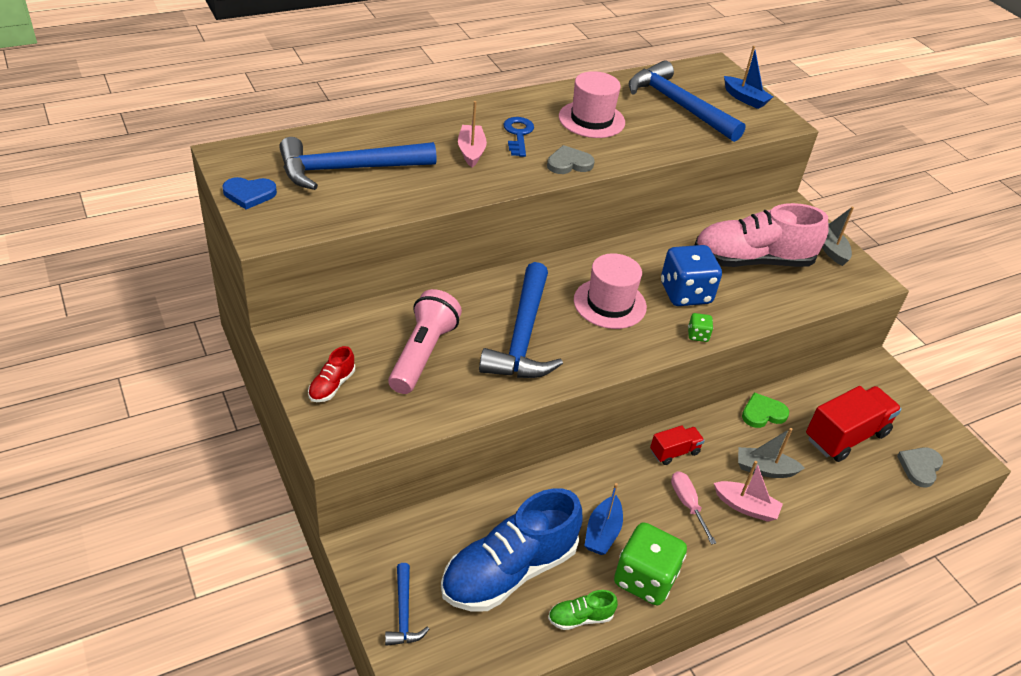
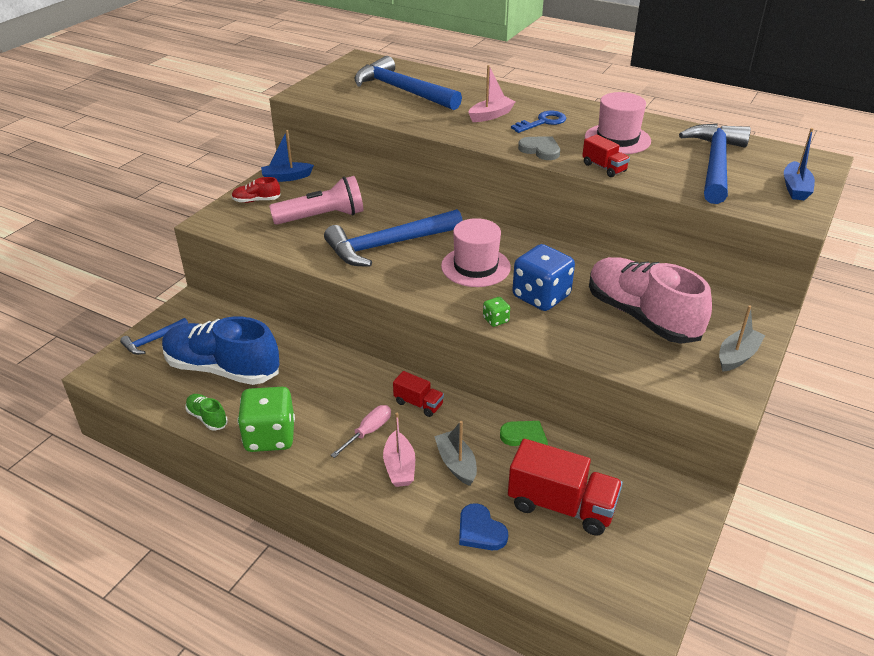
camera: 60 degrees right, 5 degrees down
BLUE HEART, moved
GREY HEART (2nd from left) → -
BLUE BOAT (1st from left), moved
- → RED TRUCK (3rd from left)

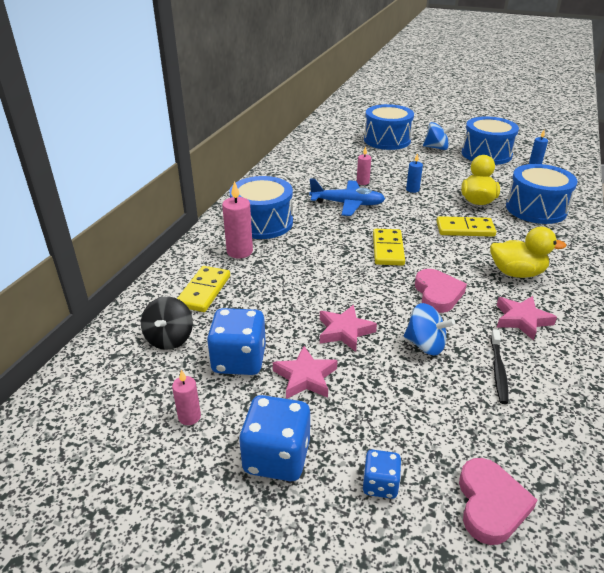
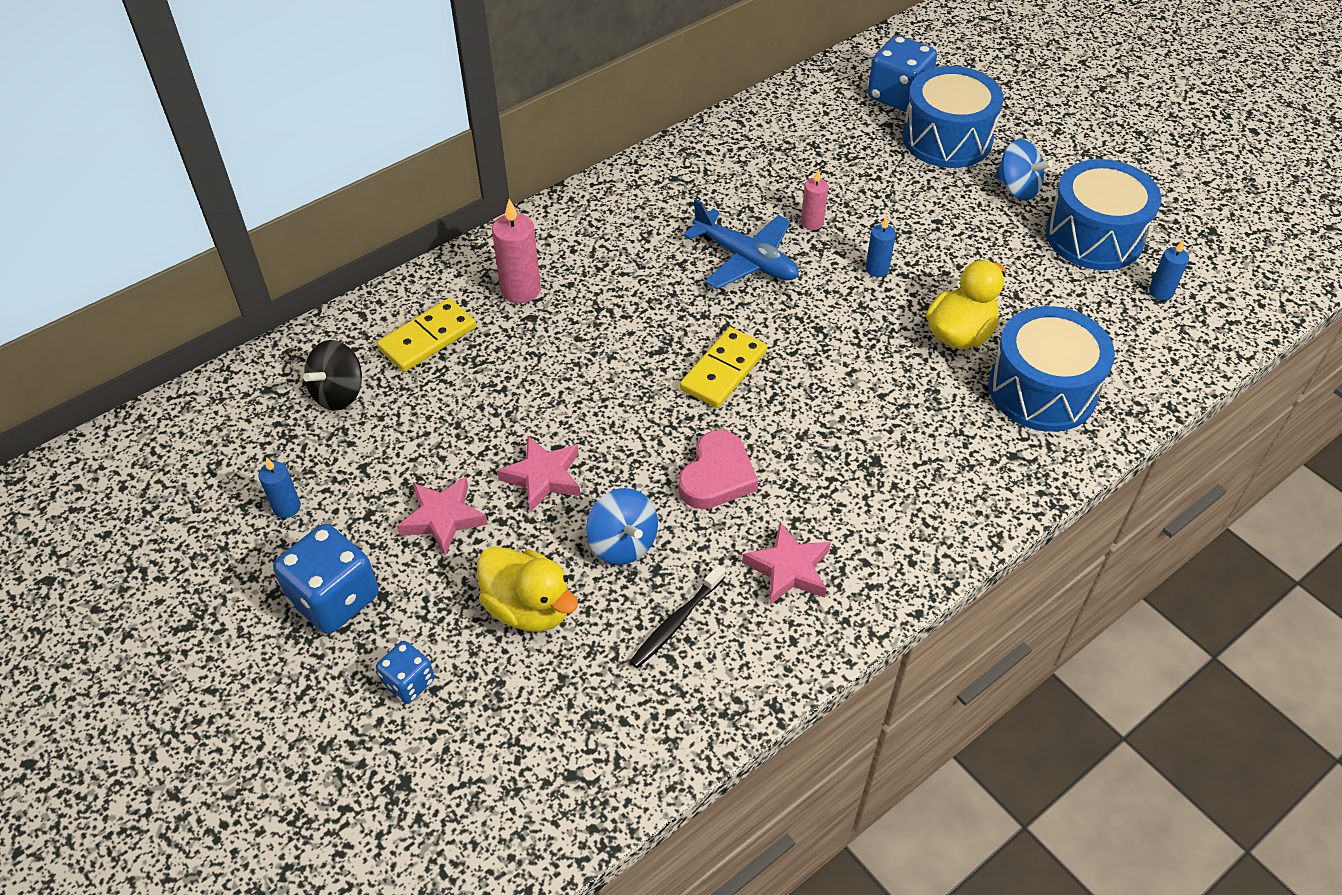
camera: 30 degrees right, 15 degrees up
BLUE DRUM (1st from left) → -
YELLOW DOMINO (3rd from left) → -
YELLOW DUCK (2nd from left in the first image) → YELLOW DUCK (1st from left), moved
BLUE DICE (1st from left in the first image) → BLUE DICE (3rd from left), moved
PINK CANDLE (1st from left) → BLUE CANDLE (1st from left)
PINK HEART (2nd from left) → -

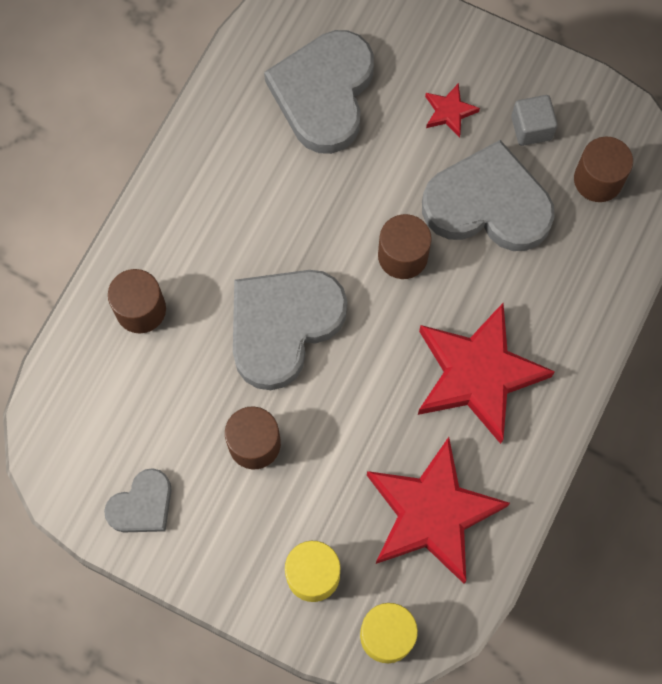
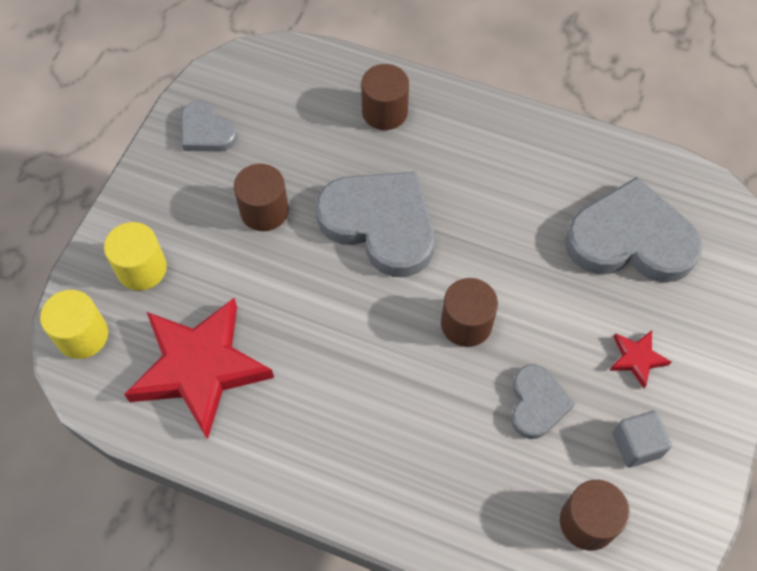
camera: 85 degrees right, 10 degrees down
GREY HEART (4th from left in the first image) → GREY HEART (3rd from left), x0.53
RED STAR (3rd from left) → -

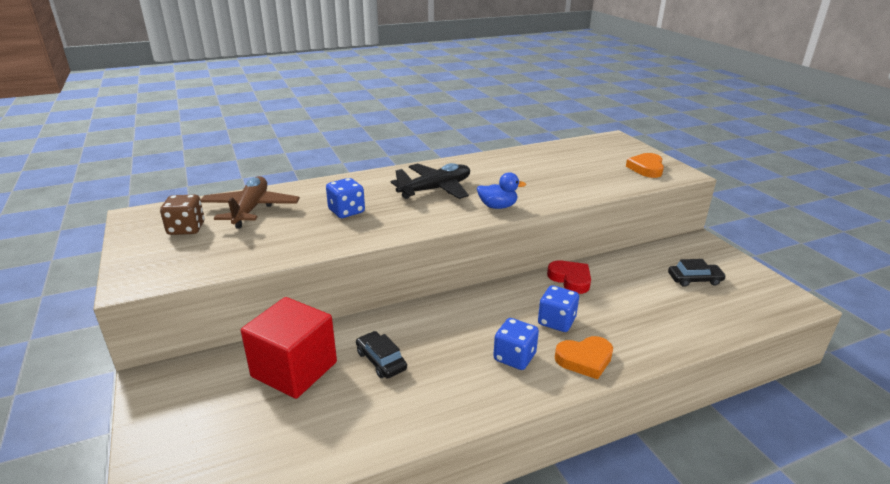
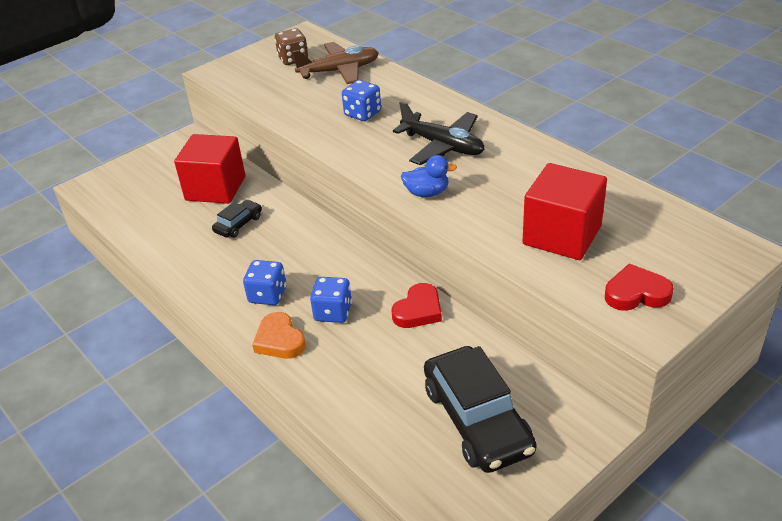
camera: 75 degrees right, 10 degrees up
ORANGE HEART (2nd from left) → RED HEART (2nd from left)
BLUE DUCK, 75 degrees counterclockwise
BLACK CAR (2nd from left), x2.06
- → RED CUBE (2nd from left)

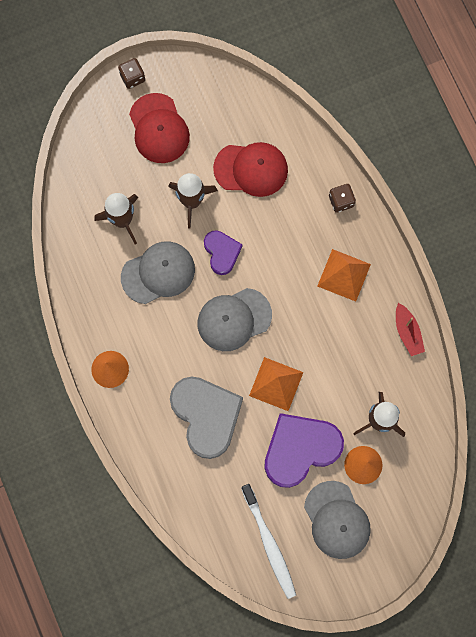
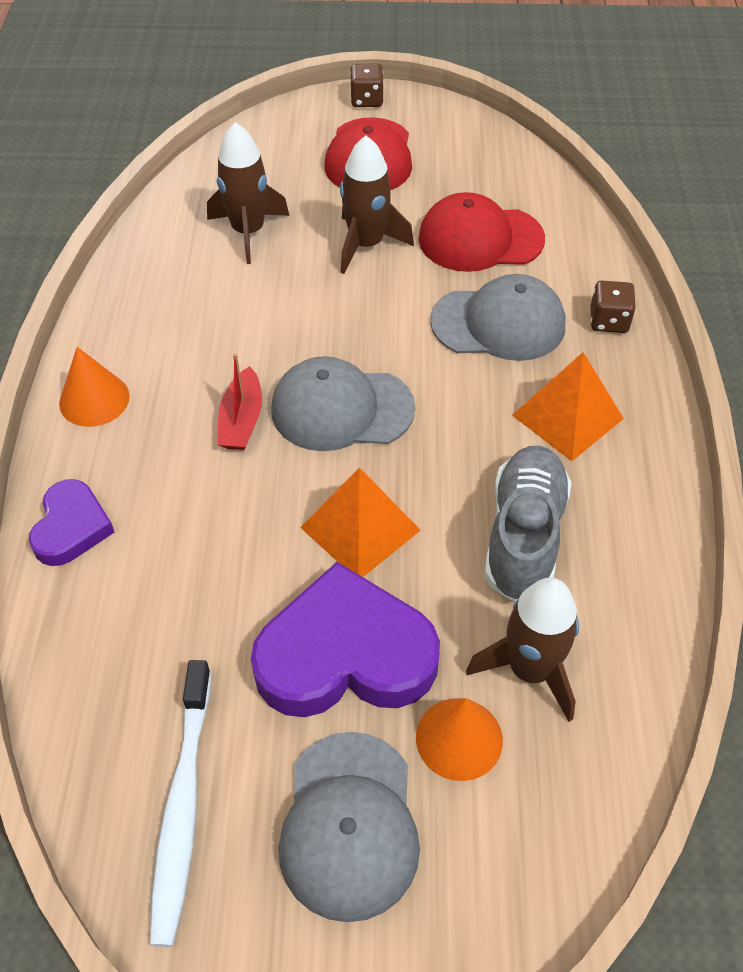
camera: 25 degrees right, 25 degrees down
RED CAP (2nd from left), 150 degrees clockwise
PURPLE HEART (1st from left), moved
GREY CAP (1st from left in the first image) → GREY CAP (3rd from left), moved
RED BOAT, moved
GREY HEART → -
- → GREY SHOE

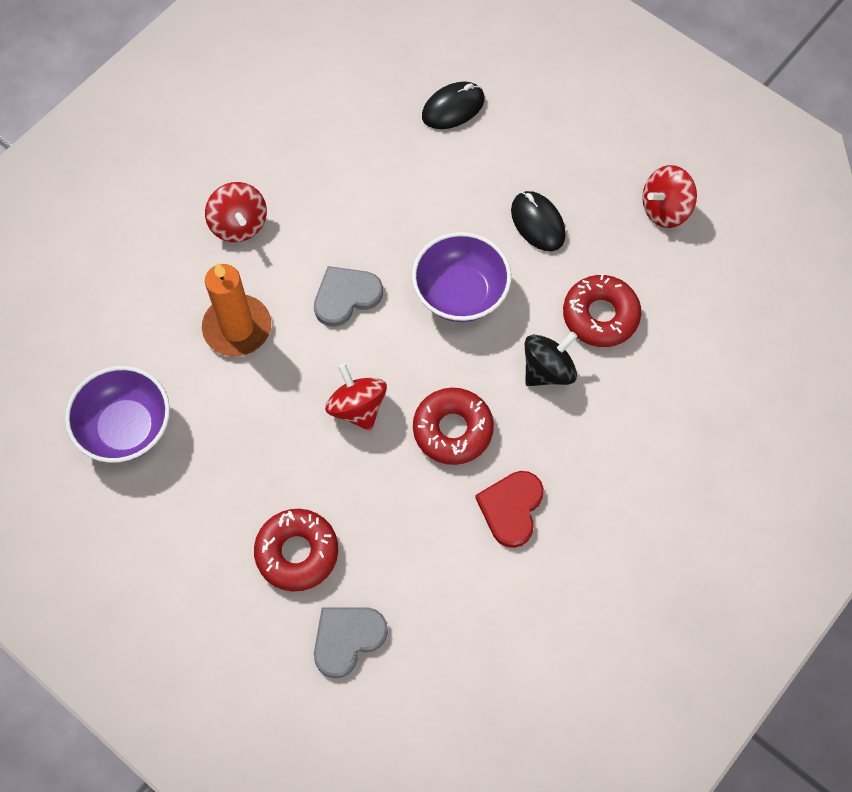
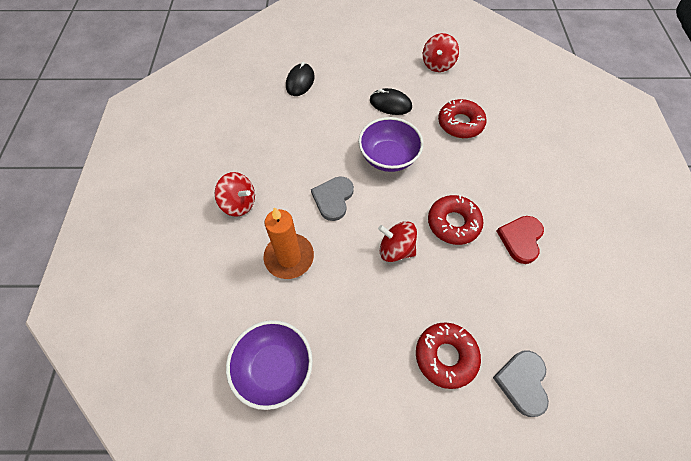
camera: 40 degrees left, 5 degrees down
BLACK SPINNING TOP → -
RED HEART, 45 degrees clockwise

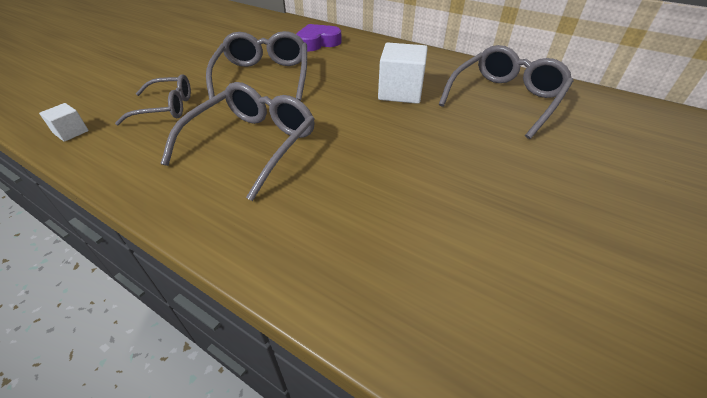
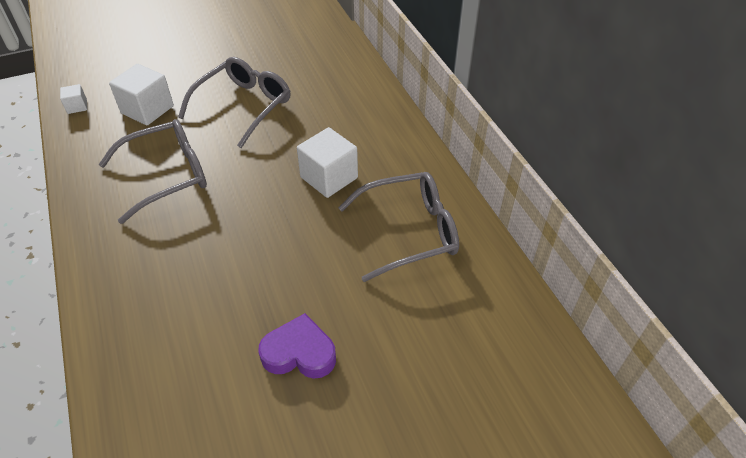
camera: 35 degrees right, 5 degrees up
PURPLE HEART, moved
GREY GLASSES (1st from left) → WHITE CUBE (2nd from left)

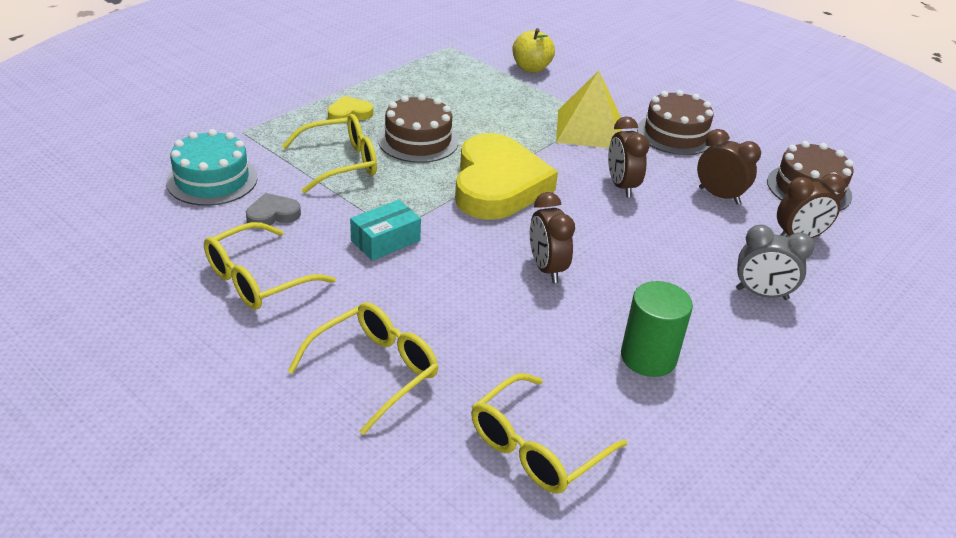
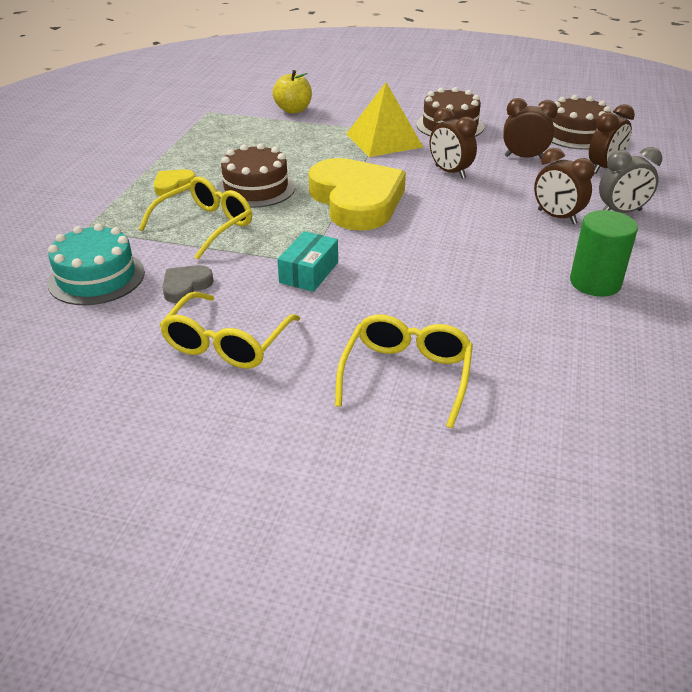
camera: 25 degrees left, 0 degrees up
BROWN CLOCK (1st from left in the first image) → BROWN CLOCK (3rd from left), moved
YELLOW GLASSES (4th from left) → -

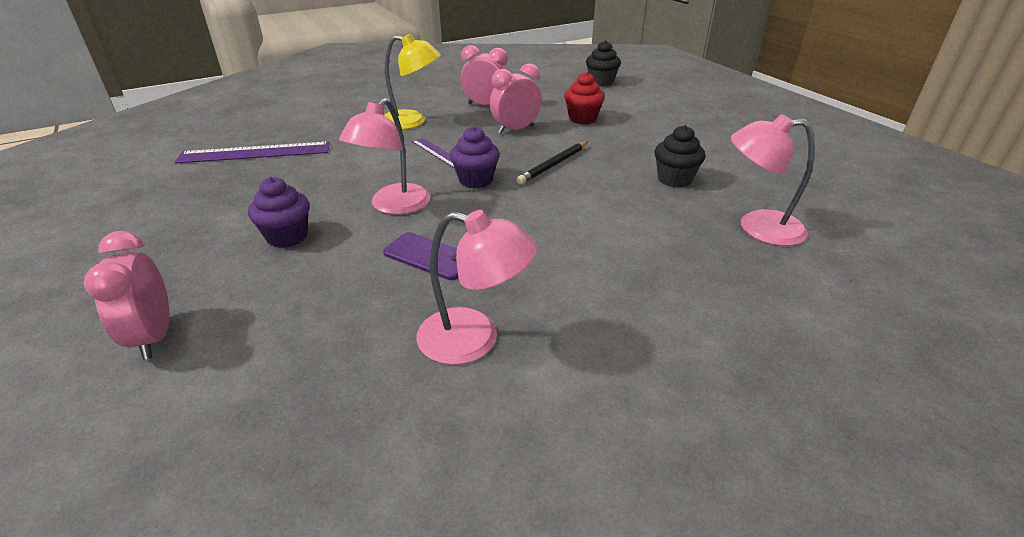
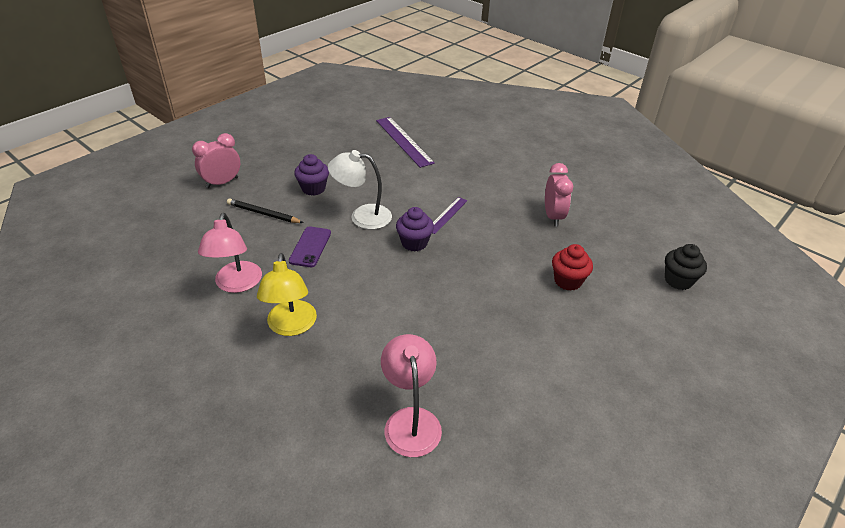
camera: 70 degrees right, 5 degrees up
YELLOW LAMP, moved
PINK CLOCK (3rd from left) → -
PINK LAMP (1st from left) → WHITE LAMP
BLACK CUPCAKE (2nd from left) → -
BLACK PENCIL, moved

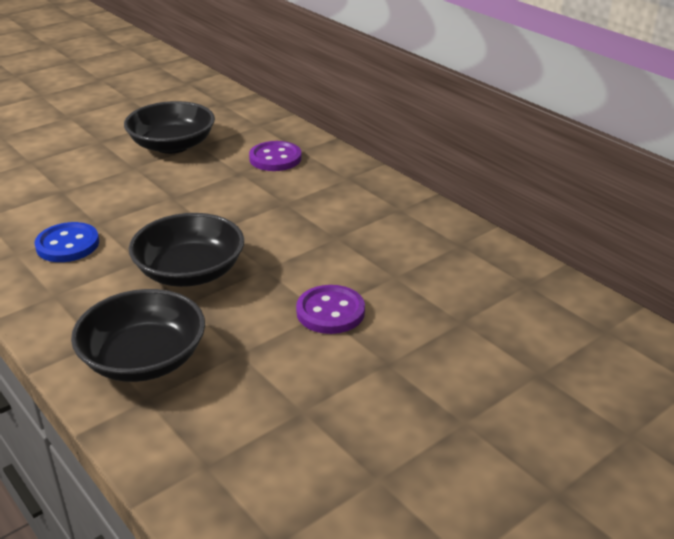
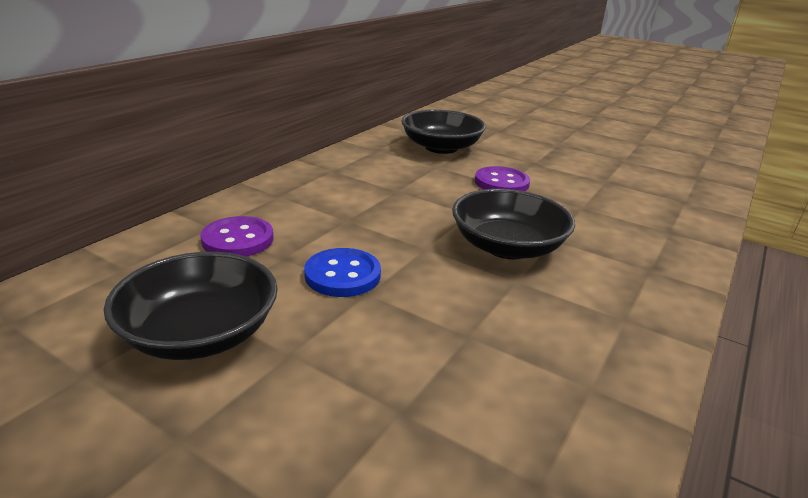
camera: 110 degrees left, 5 degrees down
BLUE BUTTON, moved
BLACK BOWL (1st from left in the first image) → BLACK BOWL (2nd from left), moved

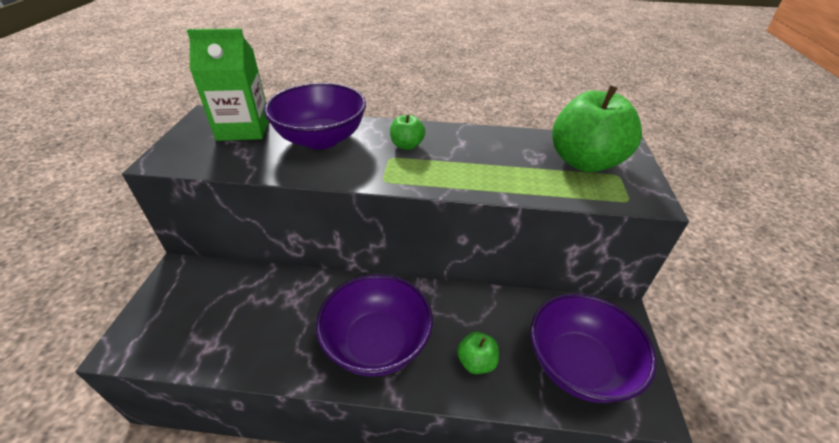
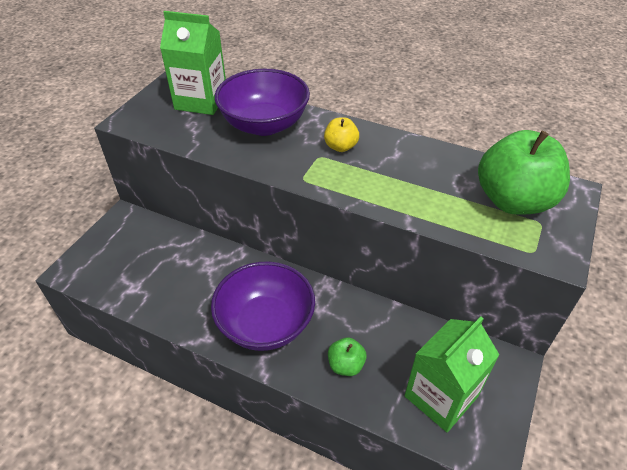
camera: 20 degrees right, 5 degrees up
GREEN APPLE (1st from left) → YELLOW APPLE
PURPLE BOWL (3rd from left) → GREEN CARTON (2nd from left)

